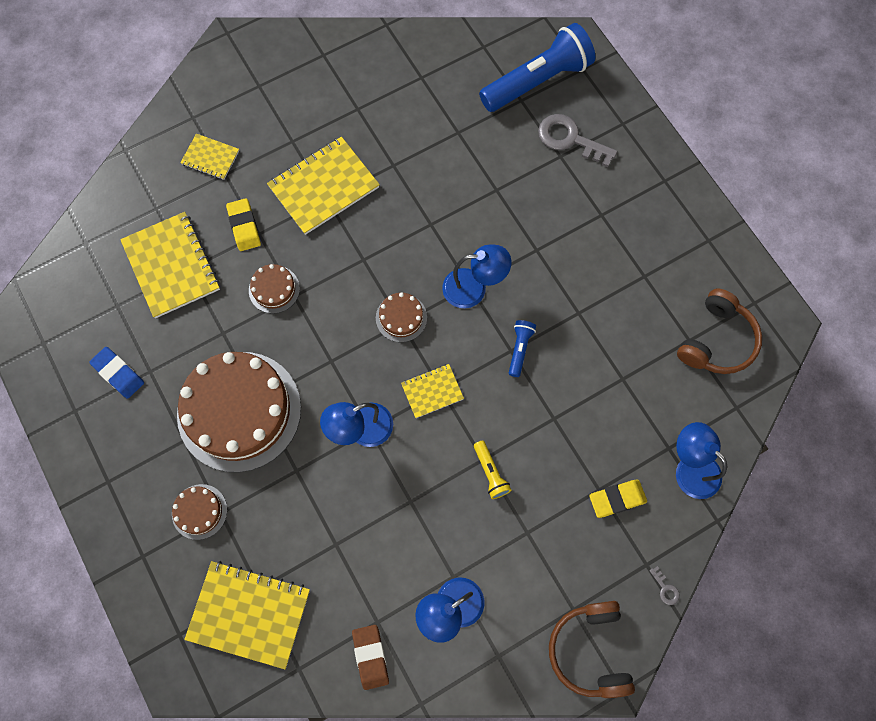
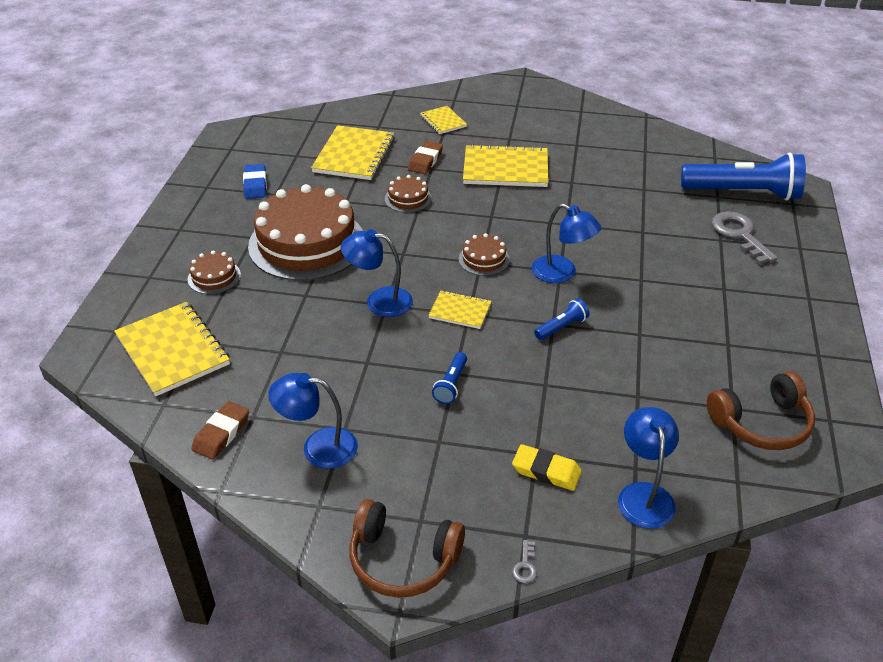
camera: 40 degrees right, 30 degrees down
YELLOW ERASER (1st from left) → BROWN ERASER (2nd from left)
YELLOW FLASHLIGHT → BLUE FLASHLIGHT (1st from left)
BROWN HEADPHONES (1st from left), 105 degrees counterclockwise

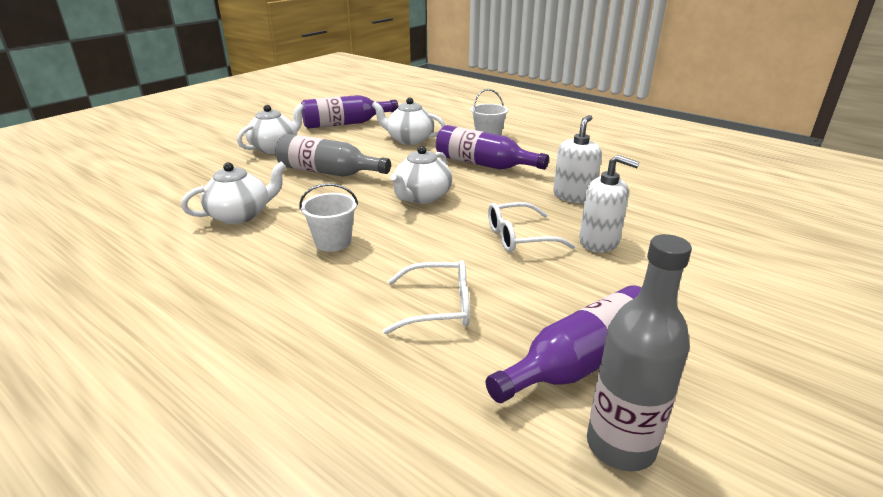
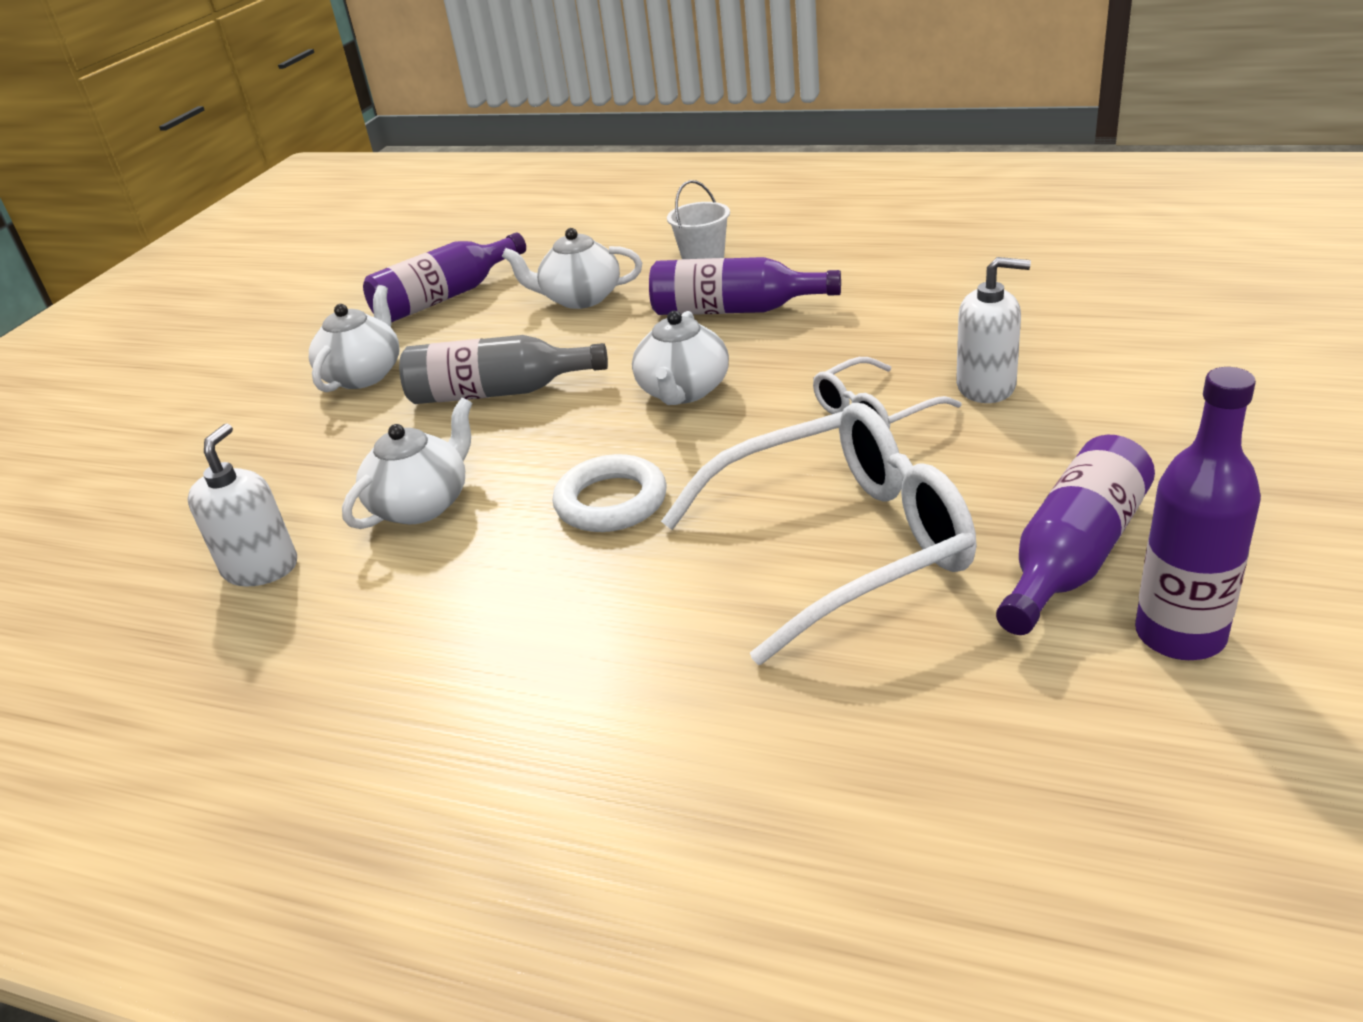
camera: 15 degrees left, 5 degrees up
WHITE SOAP DISPENSER (1st from left), moved
WHITE BUCKET (1st from left) → WHITE RING
GREY BOTTLE (2nd from left) → PURPLE BOTTLE (4th from left)
WHITE GLASSES (1st from left), x1.91

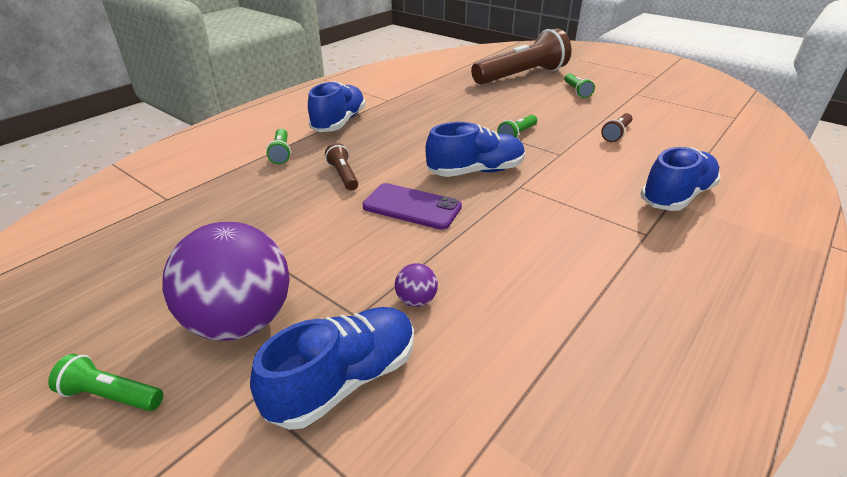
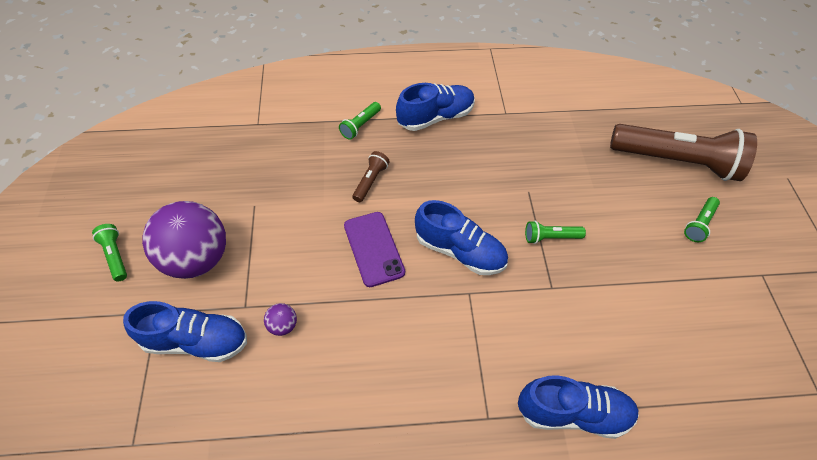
camera: 45 degrees right, 20 degrees up
BROWN FLASHLIGHT (3rd from left) → -

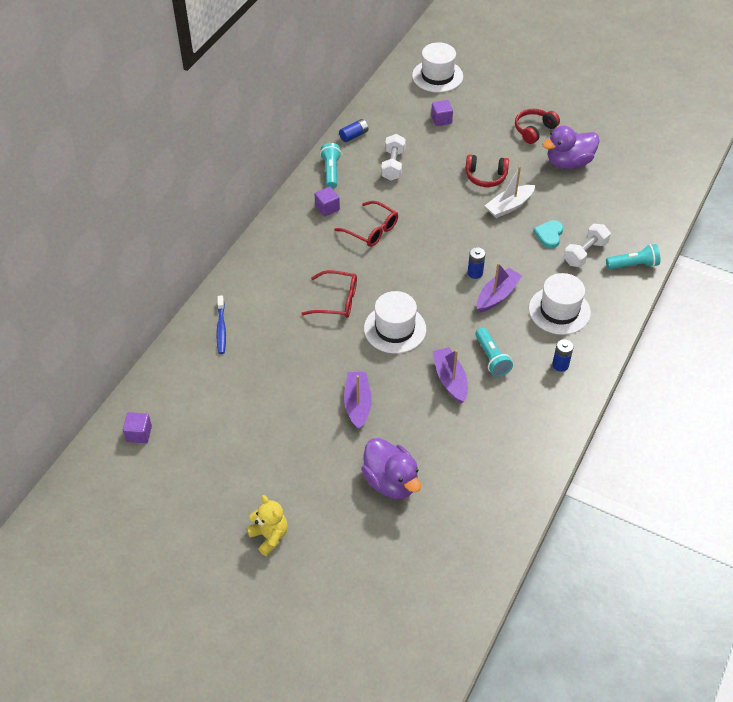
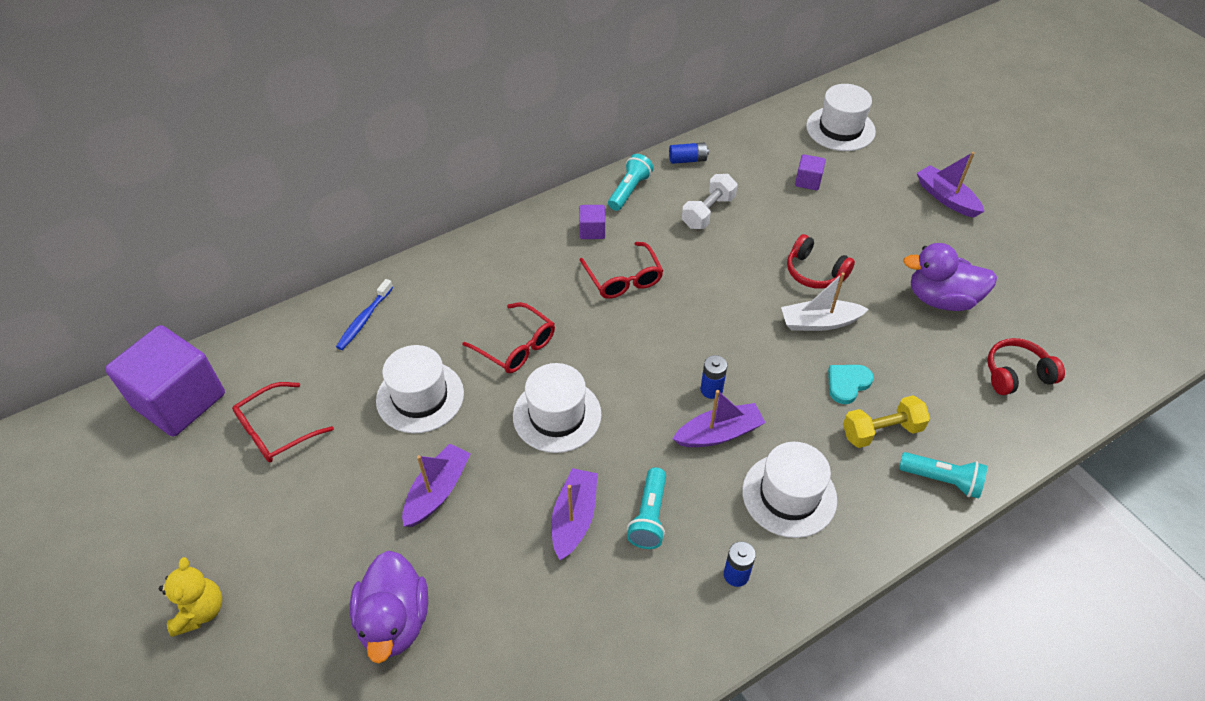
camera: 30 degrees right, 0 degrees up
RED HEADPHONES (2nd from left), moved
WHITE DUMBBELL (2nd from left) → YELLOW DUMBBELL
PURPLE CUBE (1st from left), x2.34
- → PURPLE BOAT (4th from left)
- → WHITE HAT (1st from left)
- → RED GLASSES (1st from left)

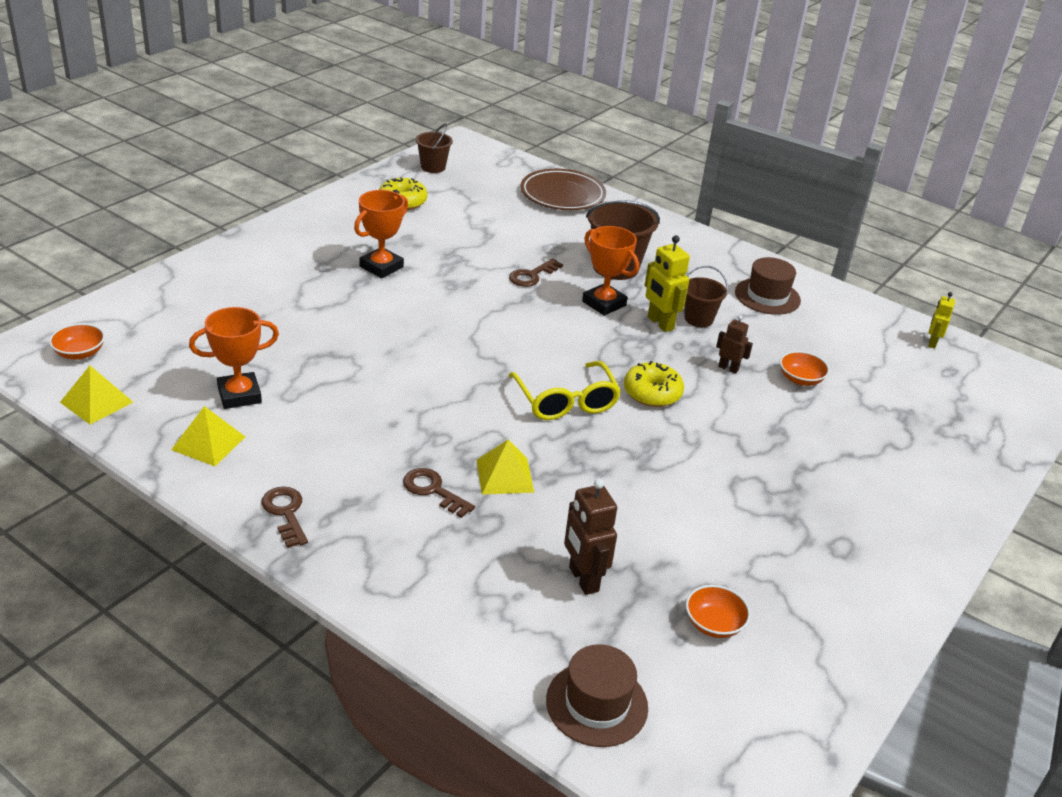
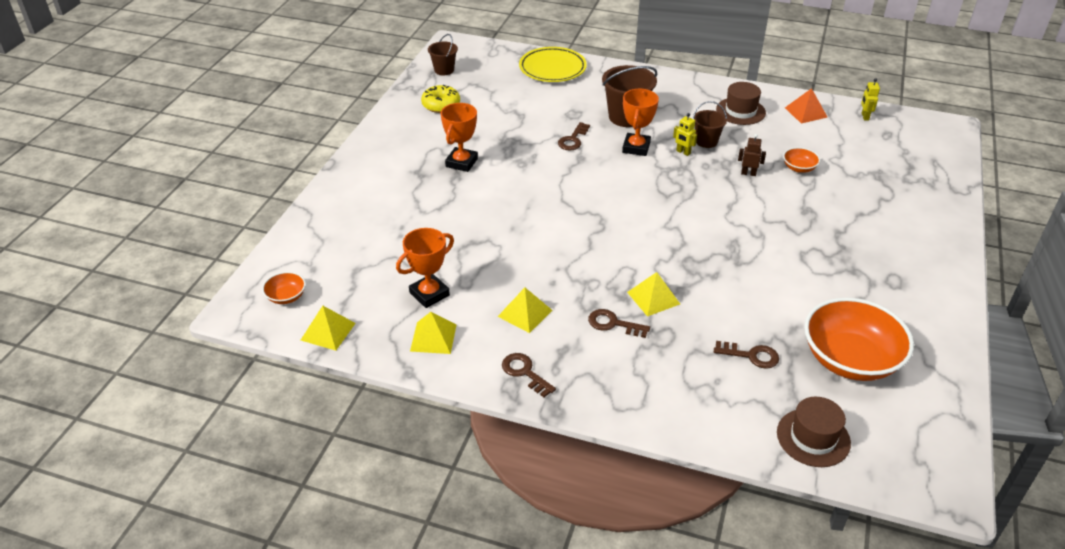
camera: 15 degrees left, 5 degrees up
BROWN PLATE → YELLOW PLATE
ORANGE TROPHY (3rd from left), 75 degrees clockwise
YELLOW ROBOT (1st from left), x0.61
YELLOW GLASSES → -
YELLOW DONUT (2nd from left) → -
BROWN ROBOT (1st from left) → BROWN KEY (4th from left)
ORANGE BOWL (2nd from left in the first image) → ORANGE BOWL (3rd from left), x2.28
- → ORANGE PYRAMID
- → YELLOW PYRAMID (3rd from left)

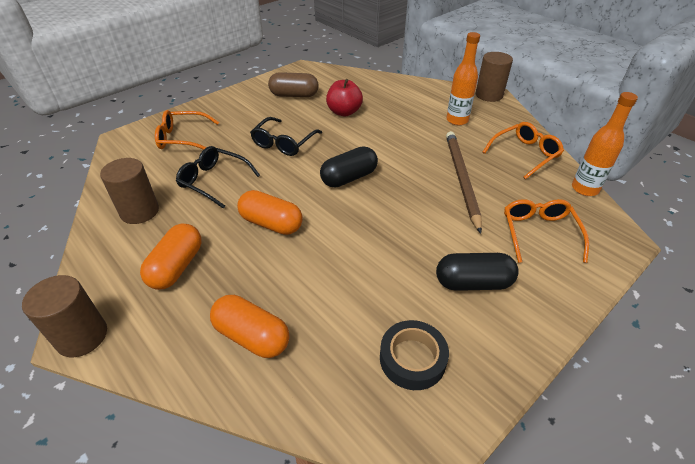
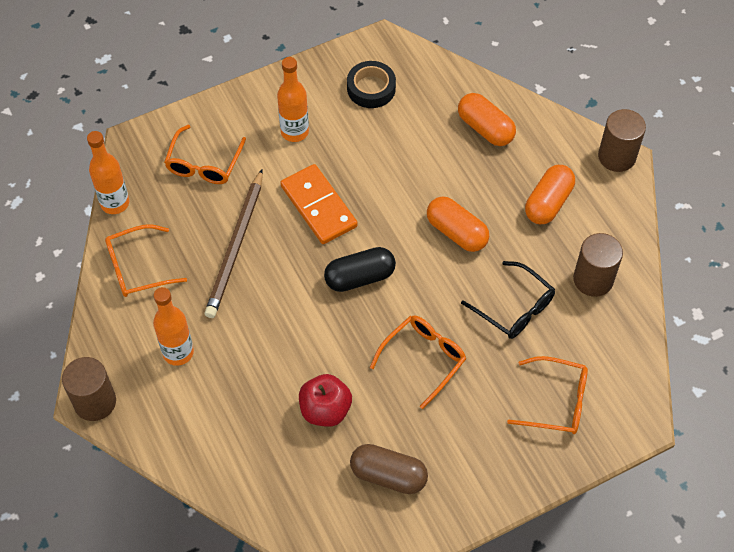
camera: 165 degrees left, 15 degrees up
BLACK GLASSES (2nd from left) → ORANGE GLASSES (3rd from left)
BLACK CAPSULE (2nd from left) → ORANGE BOTTLE (3rd from left)
- → ORANGE DOMINO

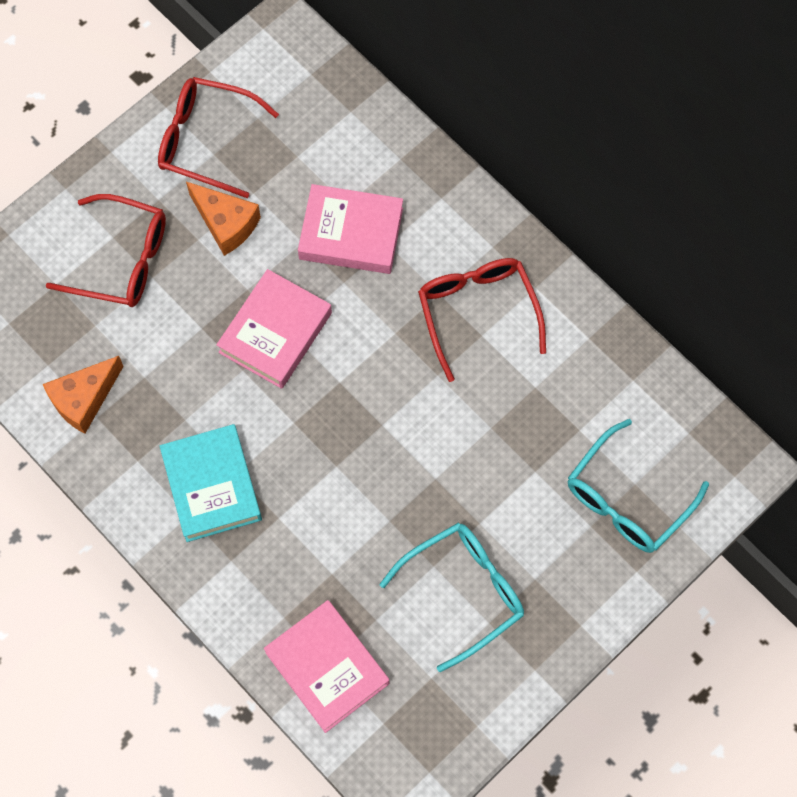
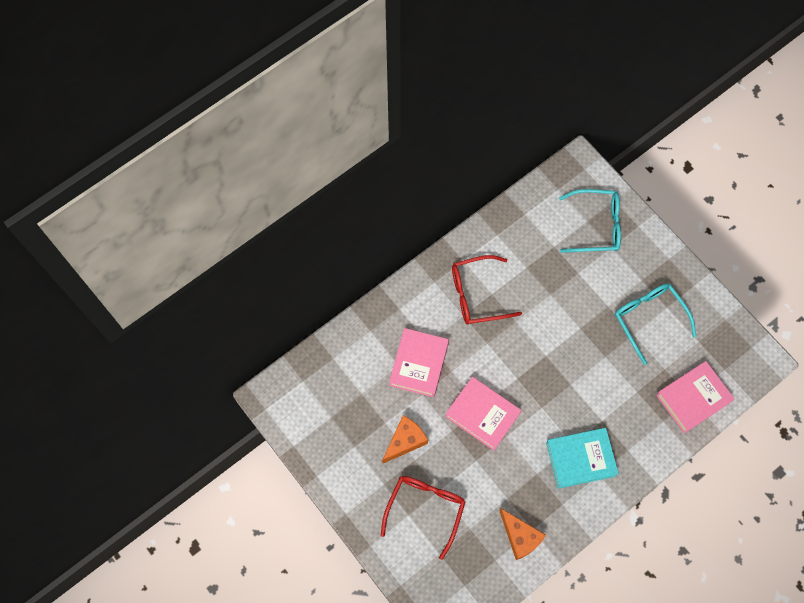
camera: 85 degrees left, 0 degrees up
RED GLASSES (2nd from left) → -
TURQUOISE GLASSES (2nd from left in the first image) → TURQUOISE GLASSES (1st from left), 45 degrees counterclockwise

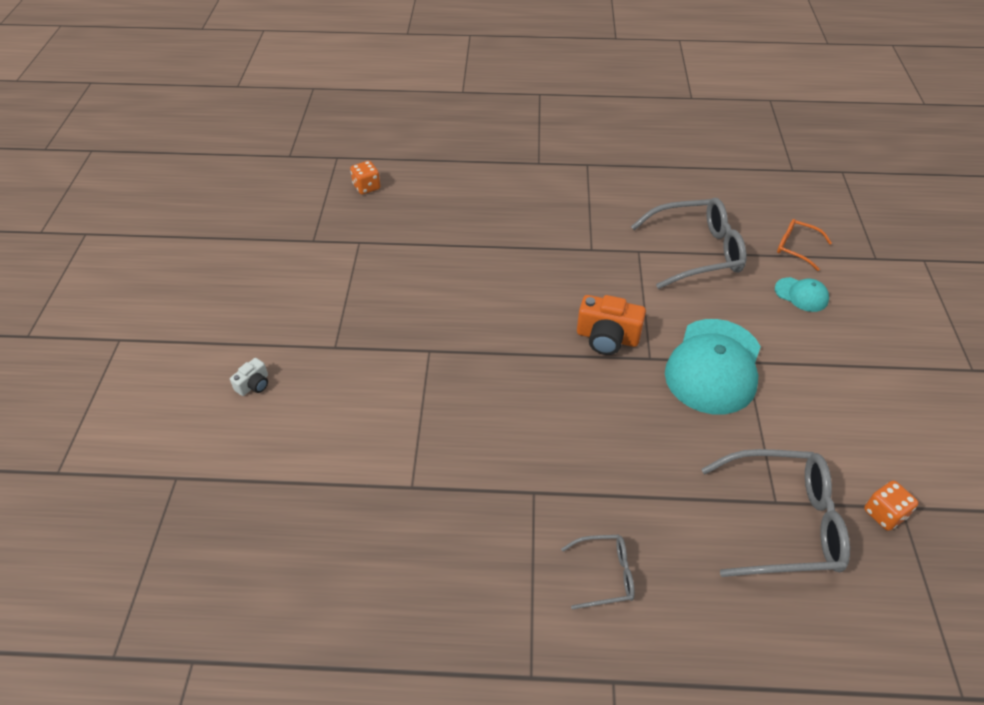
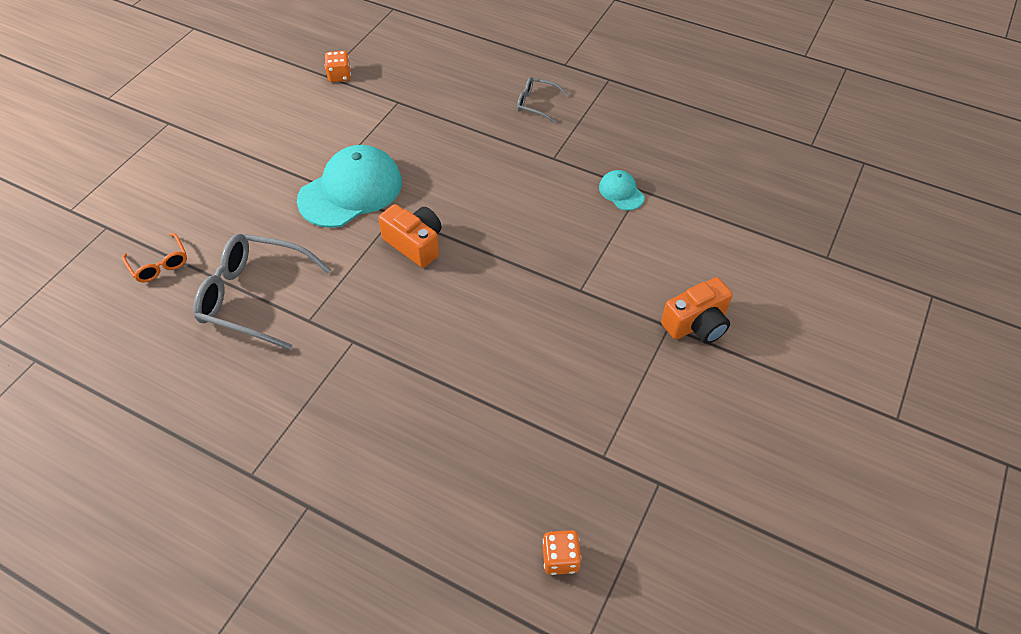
camera: 155 degrees left, 5 degrees up
TURQUOISE CAP (2nd from left), moved
WHITE CAMERA → -
GREY GLASSES (3rd from left) → -
- → ORANGE CAMERA (2nd from left)

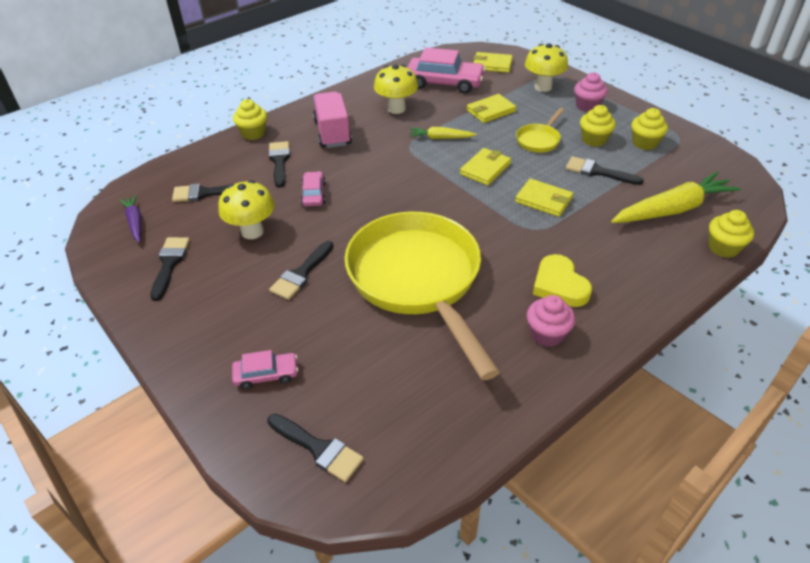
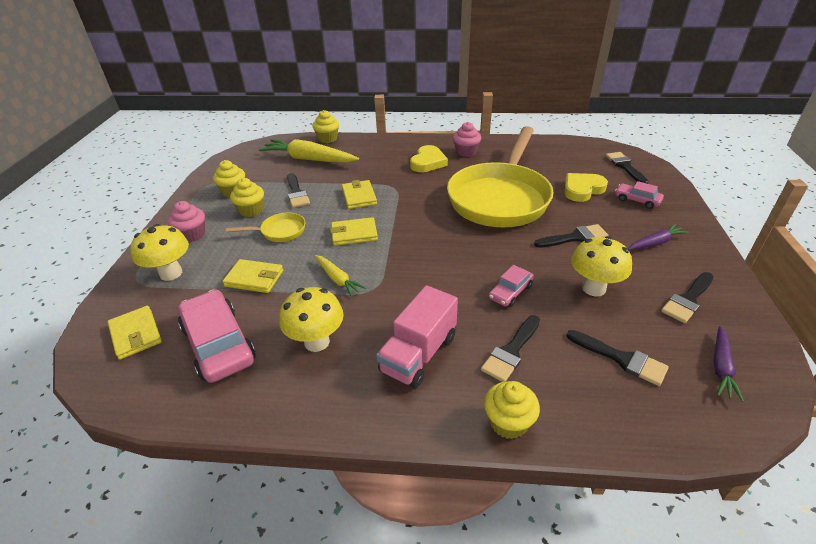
camera: 135 degrees left, 5 degrees down
- → YELLOW HEART (2nd from left)
- → PURPLE CARROT (1st from left)

